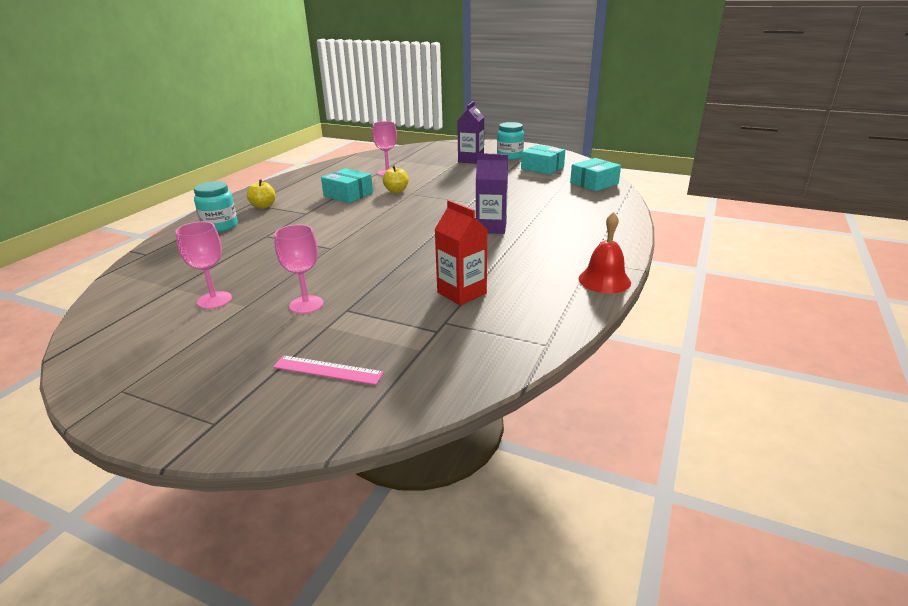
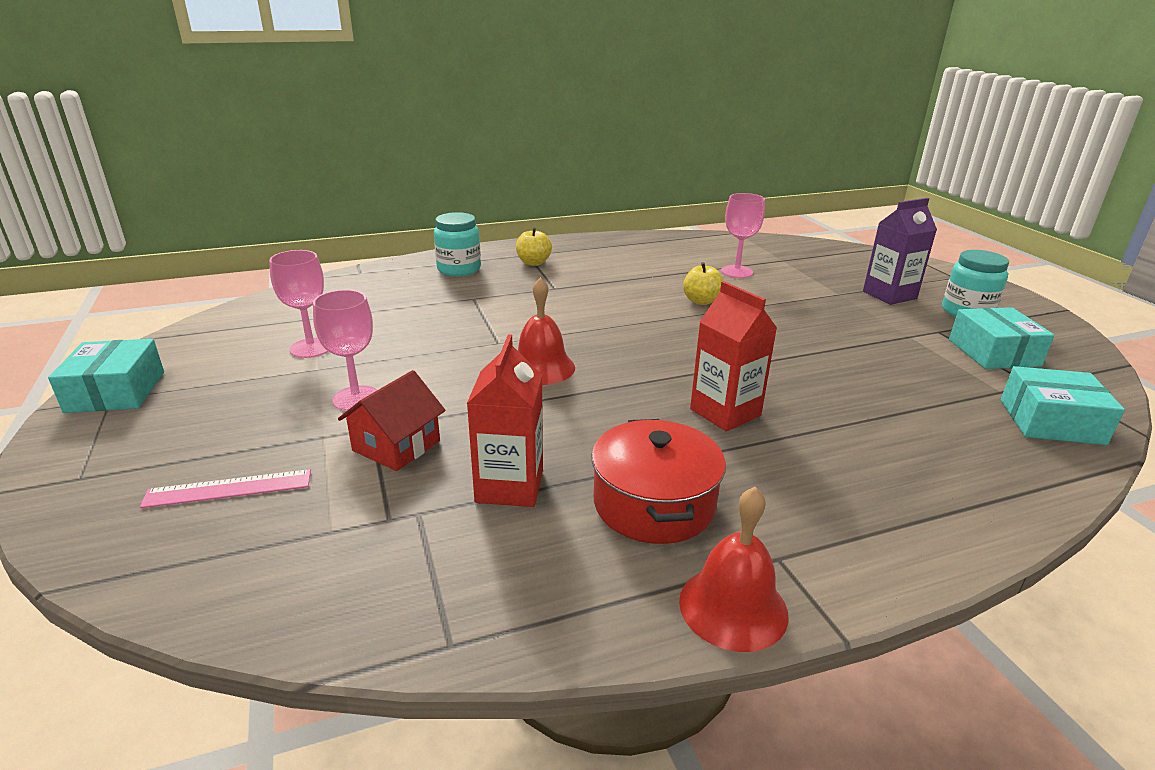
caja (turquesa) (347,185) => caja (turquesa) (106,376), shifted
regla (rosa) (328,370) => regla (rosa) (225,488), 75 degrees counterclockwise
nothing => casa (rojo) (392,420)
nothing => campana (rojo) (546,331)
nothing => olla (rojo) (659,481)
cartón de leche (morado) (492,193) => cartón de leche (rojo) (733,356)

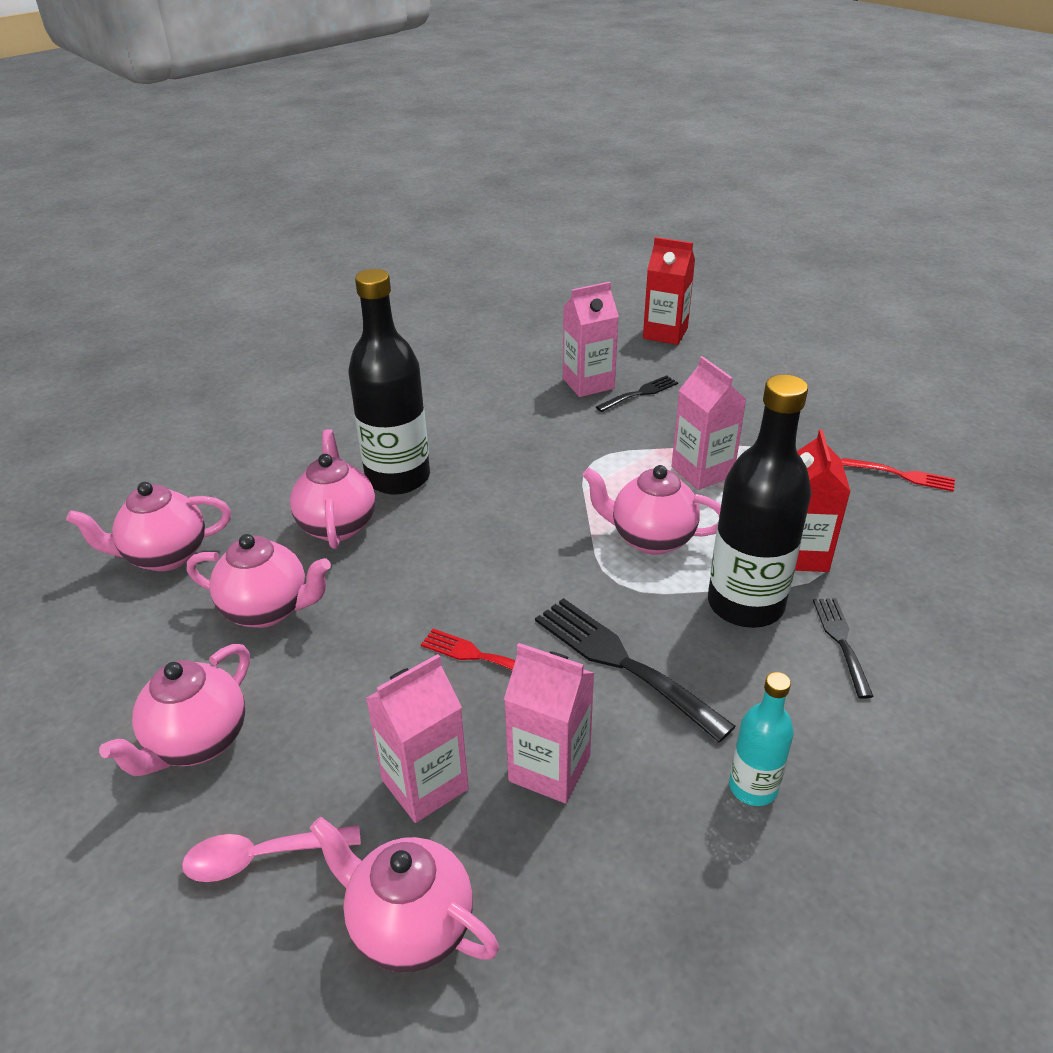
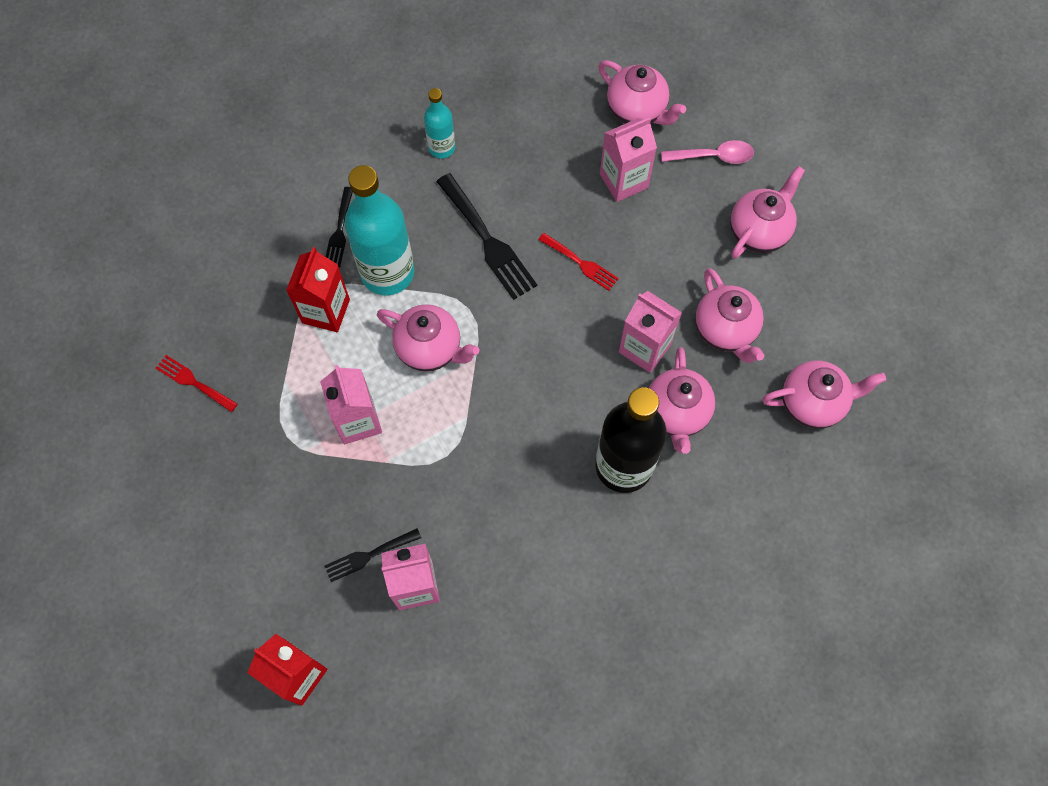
botella (negro) (760,501) => botella (turquesa) (379,230)
cartón de leche (rosa) (549,723) => cartón de leche (rosa) (650,332), shifted
tetera (rosa) (259,581) => tetera (rosa) (729,315), 135 degrees counterclockwise

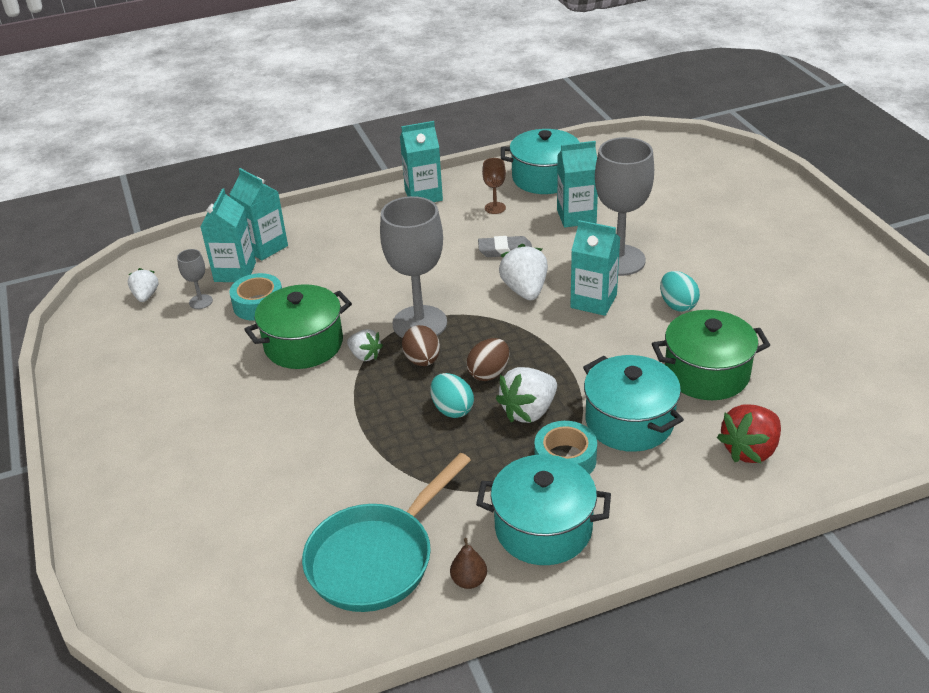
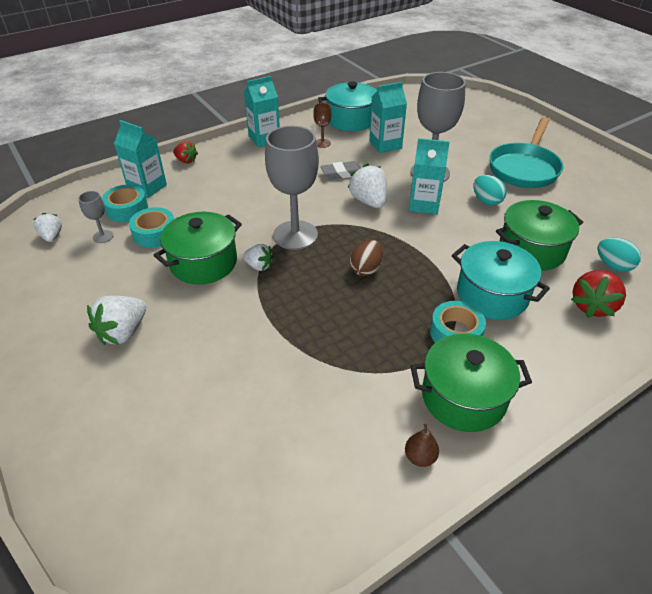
fresa (blanco) (526,395) => fresa (blanco) (116,320), shifted
cartón de leche (turquesa) (228,235) => cinta adhesiva (turquesa) (125,203)
nothing => fresa (rojo) (185,152)
olla (turquesa) (543,509) => olla (verde) (471,382)
sartén (turquesa) (386,532) => sartén (turquesa) (526,152), shifted
huevo (turquesa) (452,395) => huevo (turquesa) (619,255), shifted
huevo (marrón) (421,345) => nothing

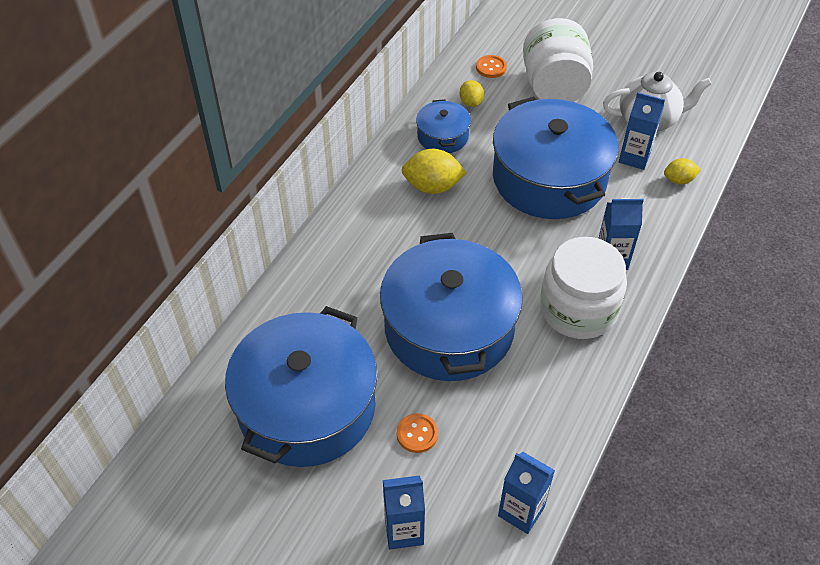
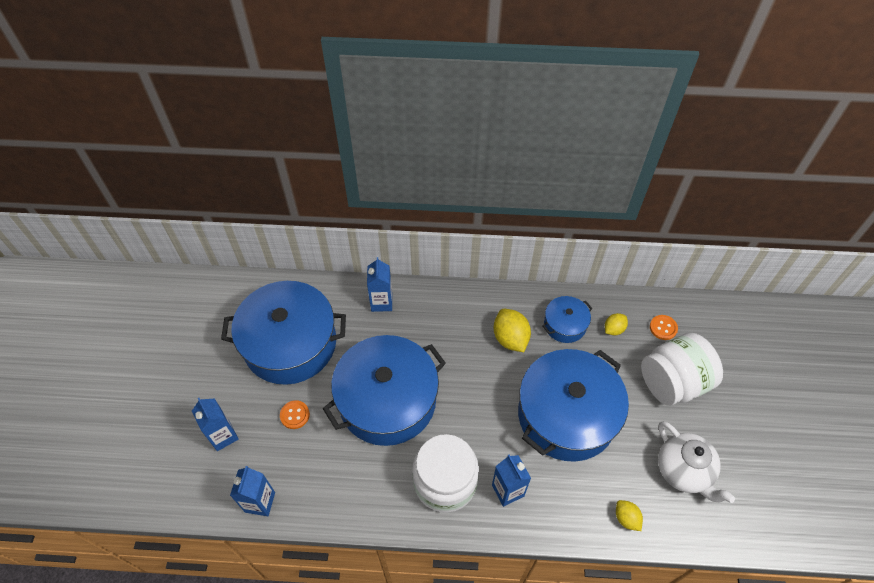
cartón de leche (azul) (642,131) => cartón de leche (azul) (379,284), shifted

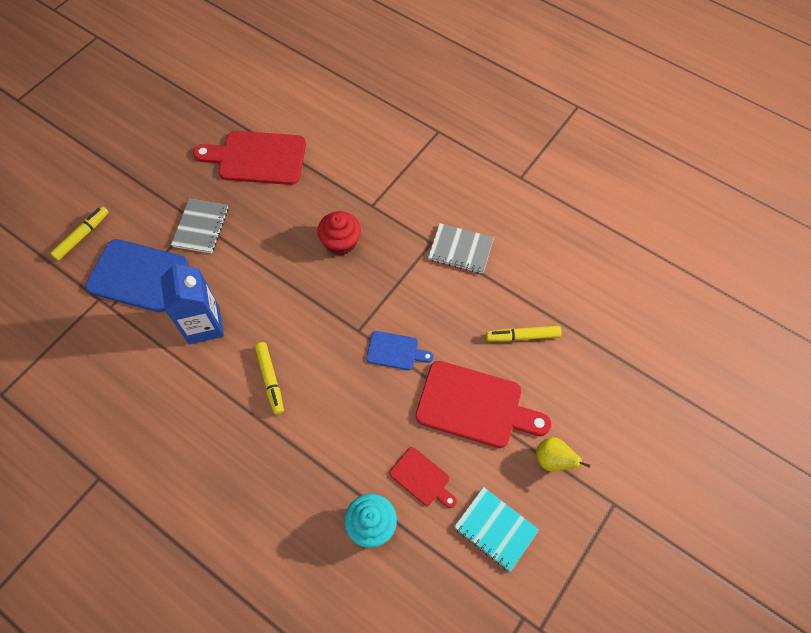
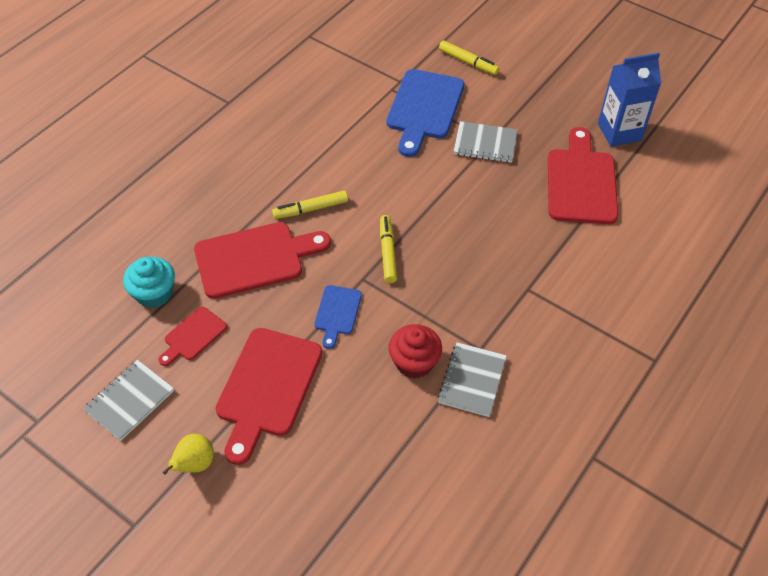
cuaderno (turquesa) (496,529) => cuaderno (gris) (128,400)
nothing => tabla de cortar (rojo) (262,260)
rotulador (amarillo) (524,333) => rotulador (amarillo) (388,249), shifted
magdalena (rojo) (339,233) => magdalena (rojo) (415,351), shifted
cartón de leche (azul) (192,302) => cartón de leche (azul) (629,100), shifted

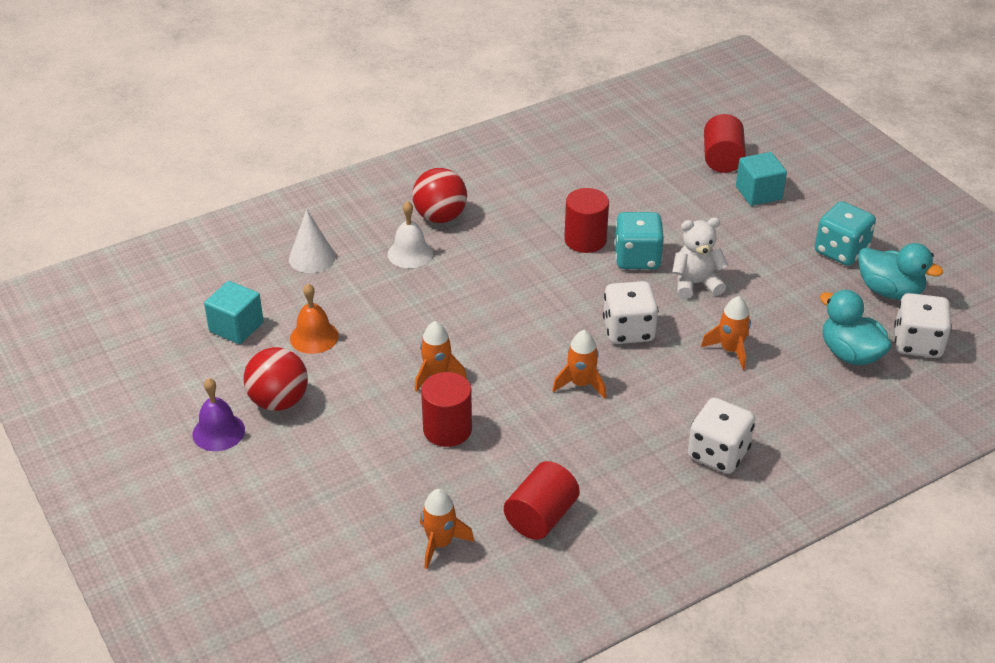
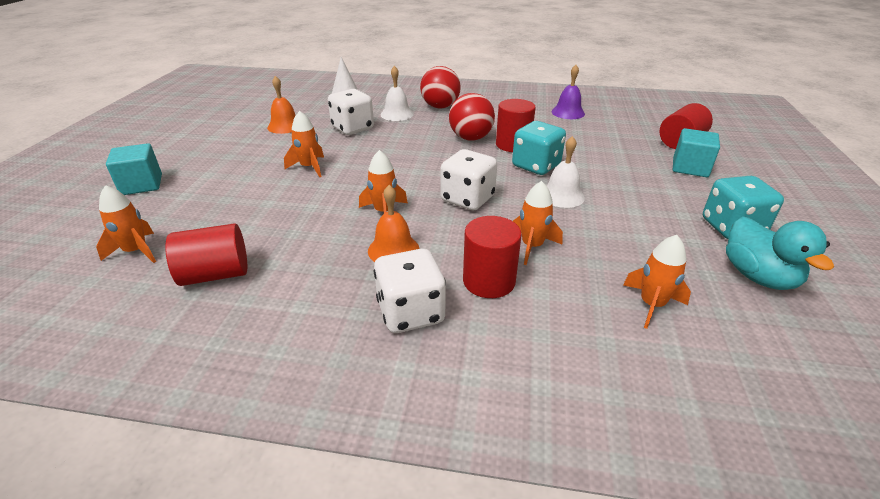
cubo (turquesa) (234,312) => cubo (turquesa) (134,169), shifted
dado (blanco) (923,325) => dado (blanco) (351,112), shifted
nothing => campana (naranja) (393,223)
pelota (rojo) (276,379) => pelota (rojo) (472,117), shifted
cilindro (rojo) (446,409) => cilindro (rojo) (492,257), shifted
osito (blanco) (700,258) => campana (blanco) (565,172)
campana (morado) (219,414) => campana (morado) (568,92), shifted
pato (turquesa) (856,327) => cohete (naranja) (657,282)

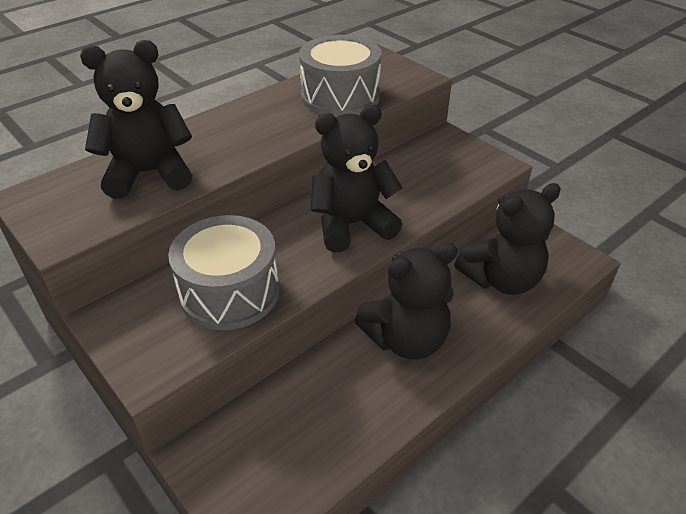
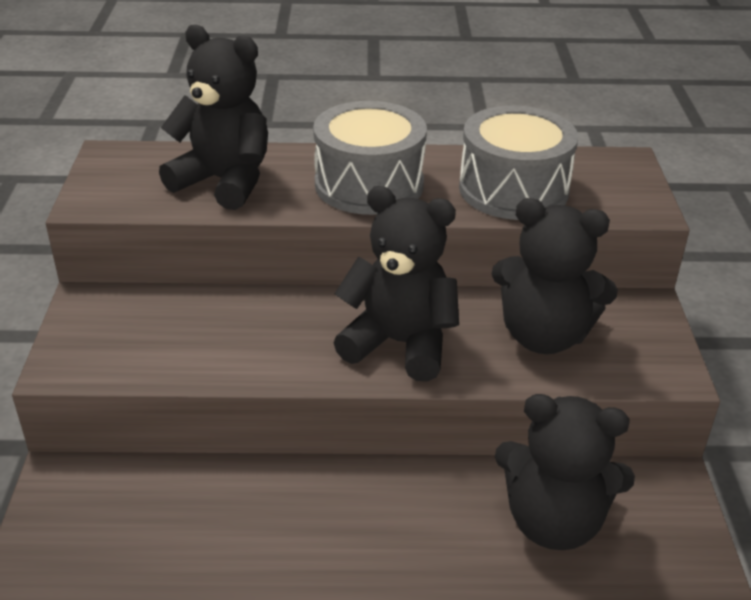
tambor (gris) (223,272) => tambor (gris) (370,158), shifted
osito (negro) (406,301) => osito (negro) (555,276), shifted

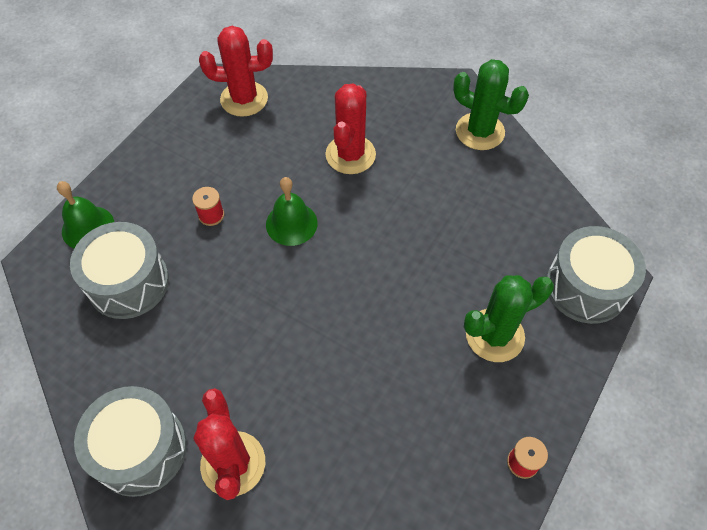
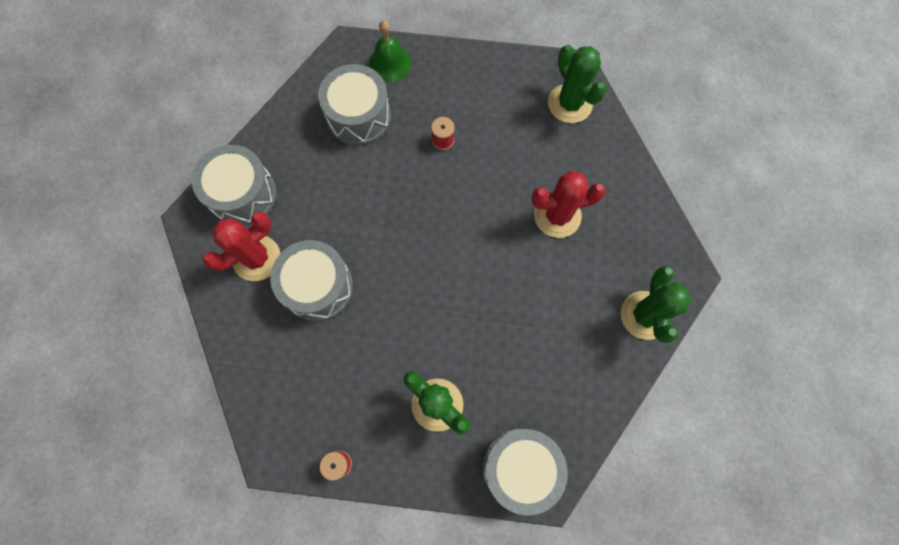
nothing => tambor (gris) (311,280)
cactus (rojo) (236,71) => cactus (verde) (577,84)
campana (verde) (292,211) => nothing

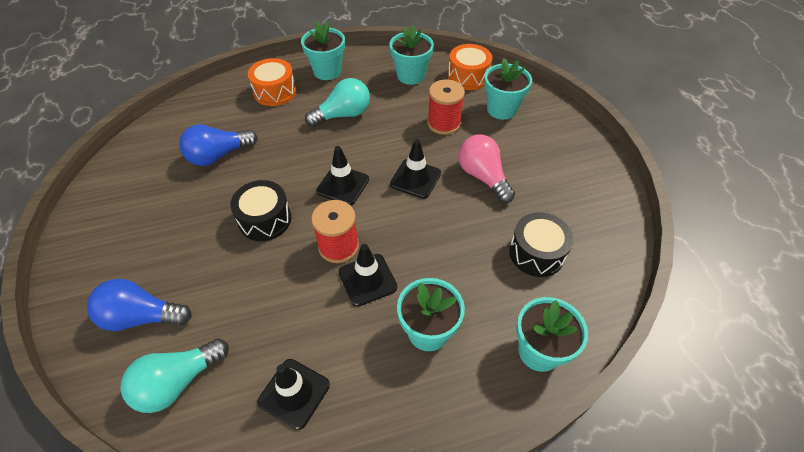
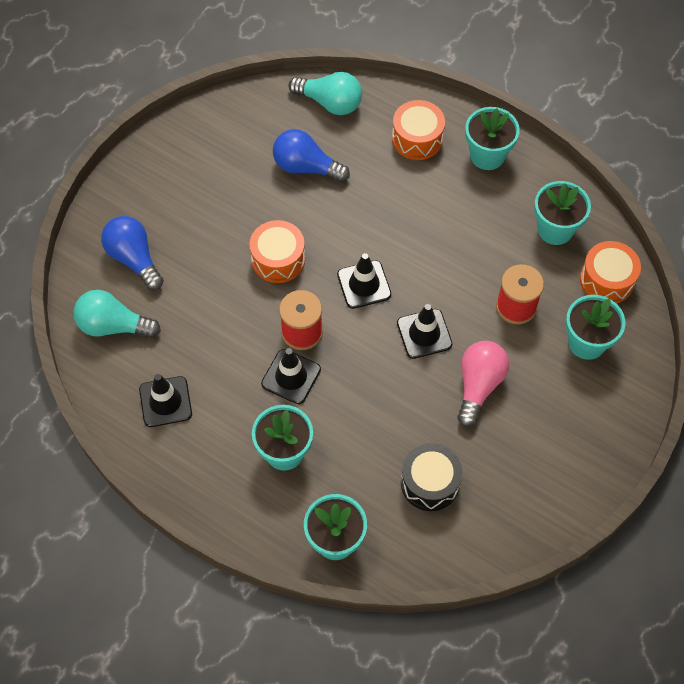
tambor (negro) (260,210) => tambor (naranja) (277,251)
bombilla (turquesa) (337,102) => bombilla (turquesa) (325,93), shifted

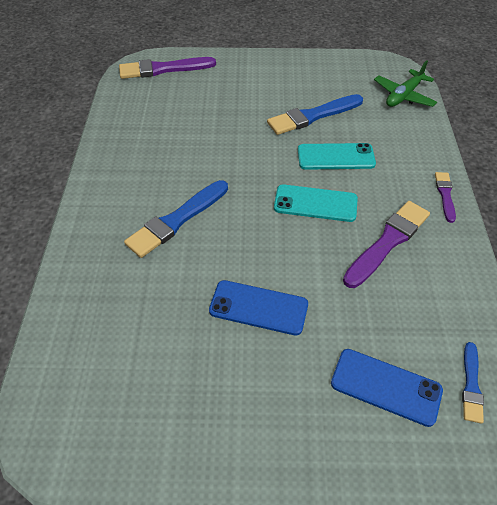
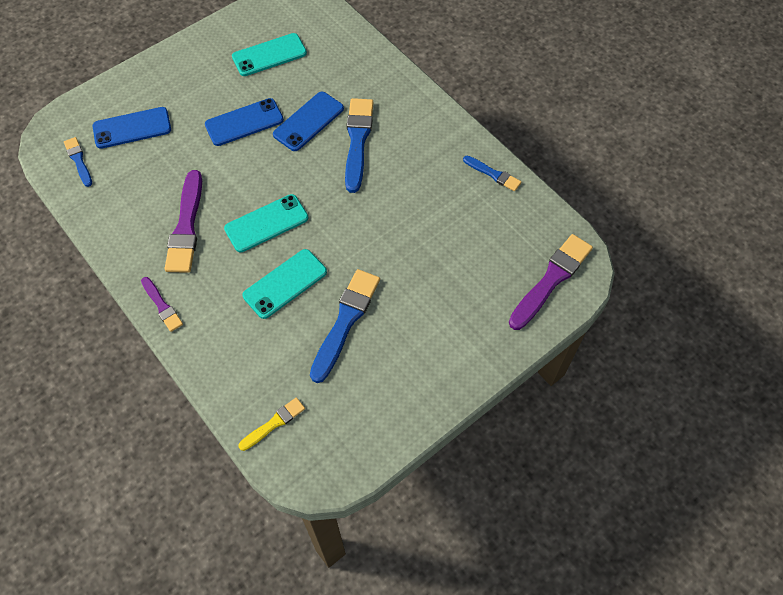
nothing => móvil (turquesa) (269,54)
avión (verde) (405,83) => pincel (amarillo) (271,424)
nothing => móvil (azul) (308,121)
nothing => pincel (azul) (492,173)

